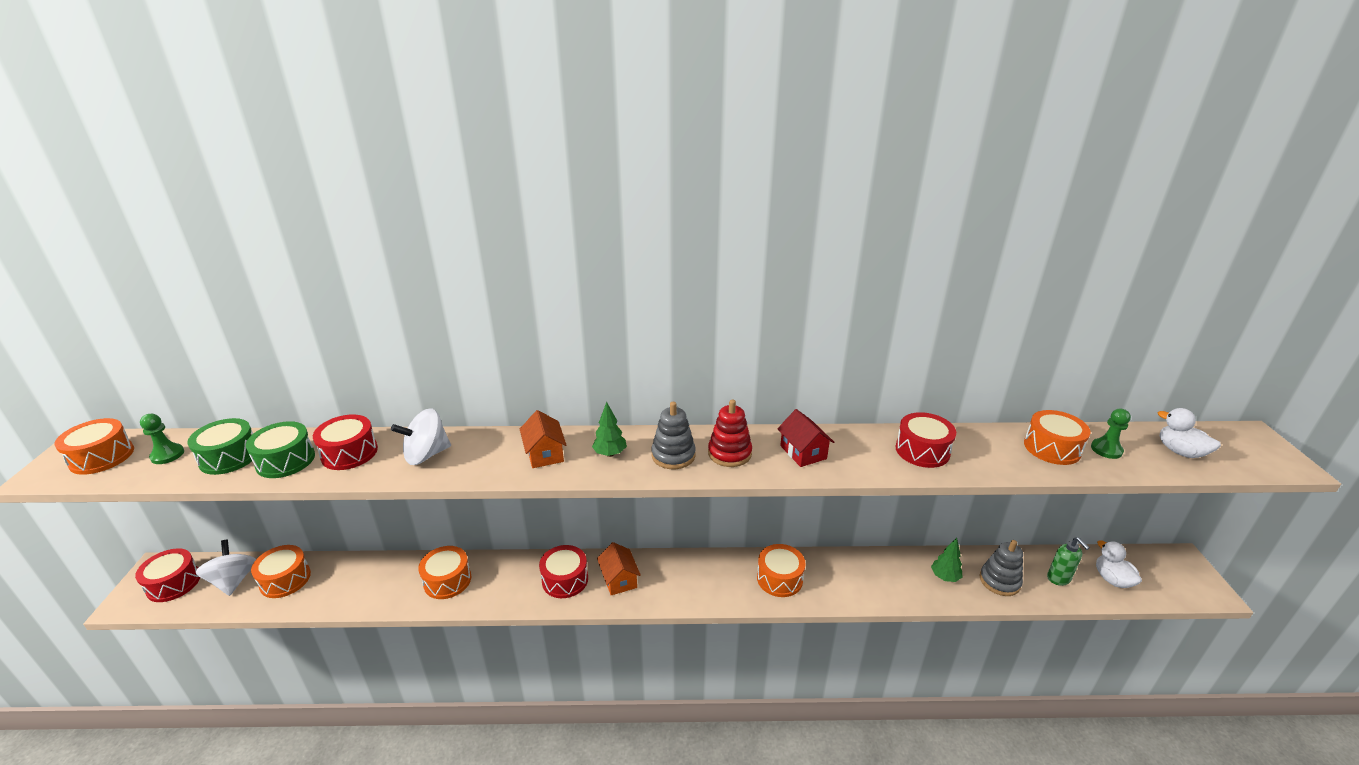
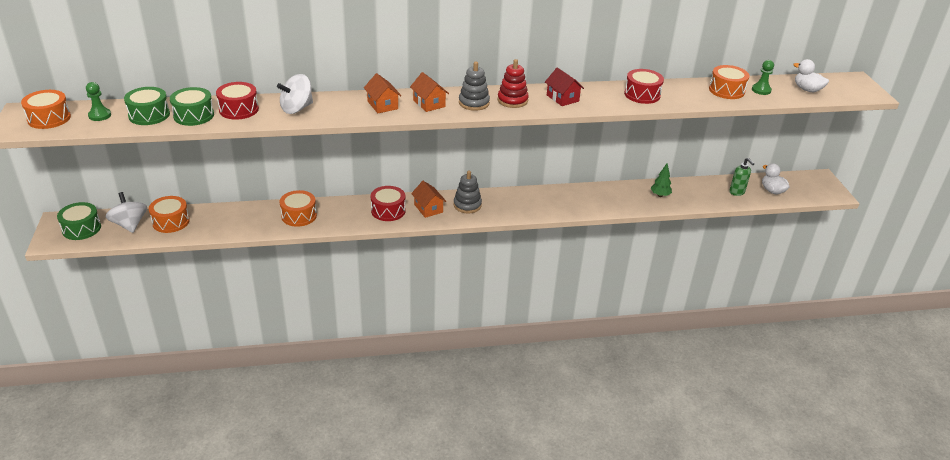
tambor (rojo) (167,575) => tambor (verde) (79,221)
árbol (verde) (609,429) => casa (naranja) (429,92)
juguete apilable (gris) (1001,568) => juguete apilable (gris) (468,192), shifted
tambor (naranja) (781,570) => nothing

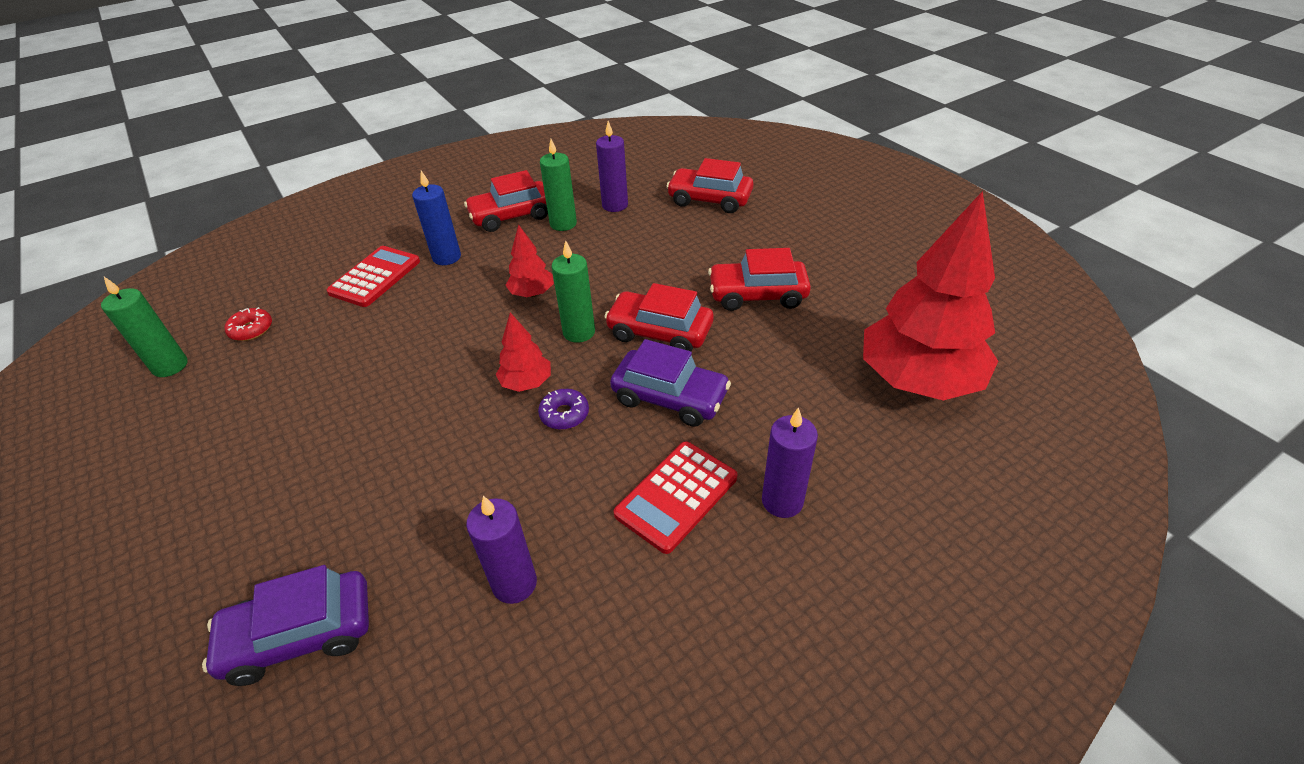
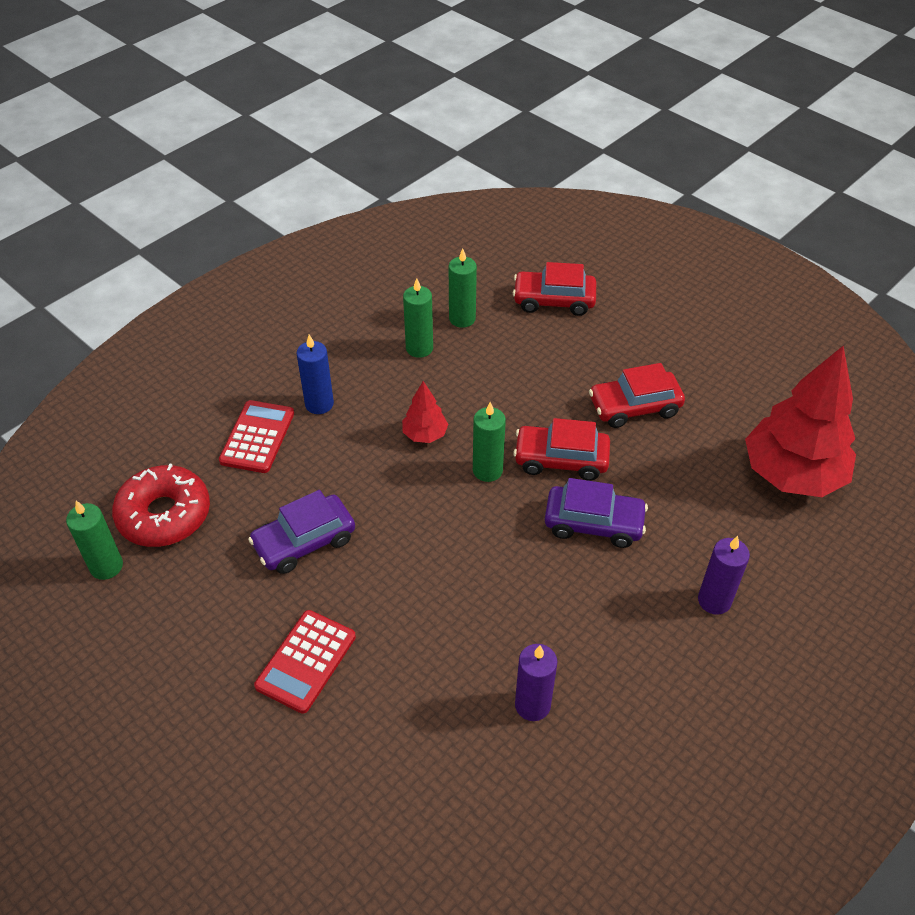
rosquilla (rojo) (248,324) => rosquilla (rojo) (161,505), x2.19
coche (morado) (285,625) => coche (morado) (301,532), shifted
calculadora (rojo) (675,497) => calculadora (rojo) (305,662), shifted
vela (morado) (612,166) => vela (verde) (463,288)
coche (rojo) (506,201) => nothing
árbol (rojo) (523,352) => nothing
rosquilla (morado) (563,409) => nothing

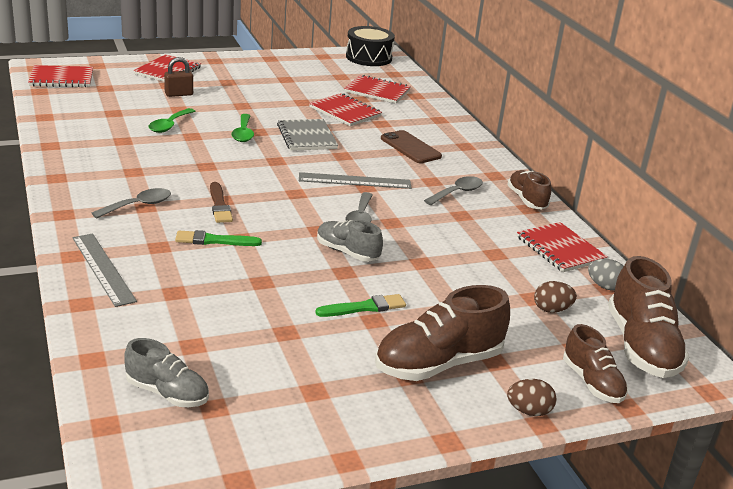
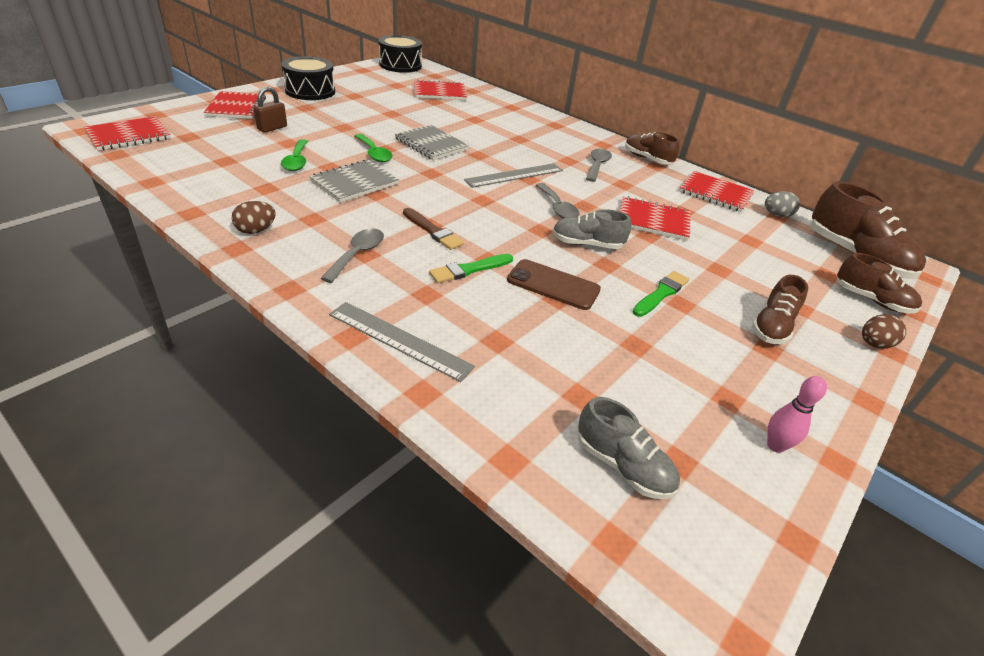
huevo (marrón) (555,297) => huevo (marrón) (254,217), shifted
nothing => tambor (negro) (308,78)
nothing => cuaderno (gris) (354,181)
móvil (marrón) (411,146) => móvil (marrón) (554,284), shifted
zapato (gris) (166,372) => zapato (gris) (629,448), 45 degrees clockwise
cuaderno (rojo) (345,109) => cuaderno (rojo) (655,218), shifted
zapato (marrón) (442,333) => zapato (marrón) (780,309), x0.61
nothing => bolo (rosa) (797,414)

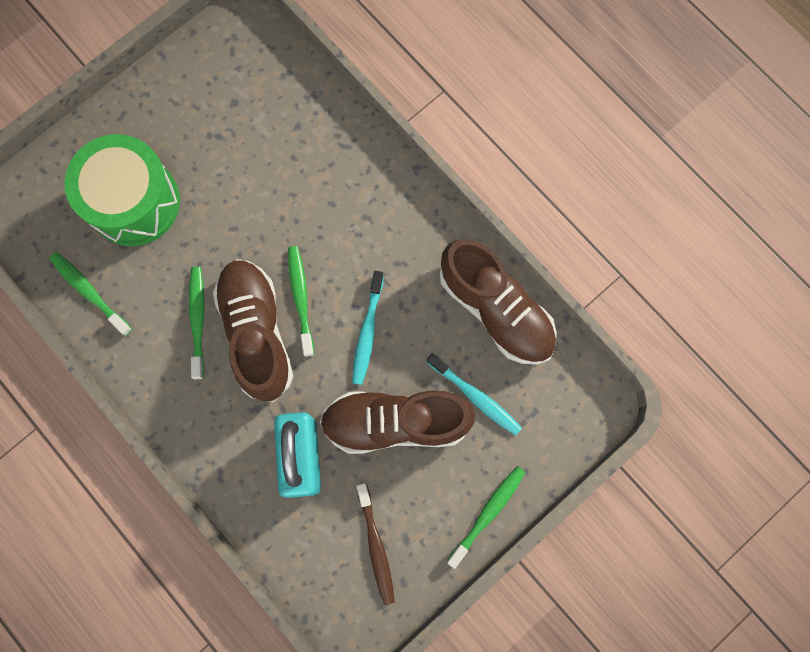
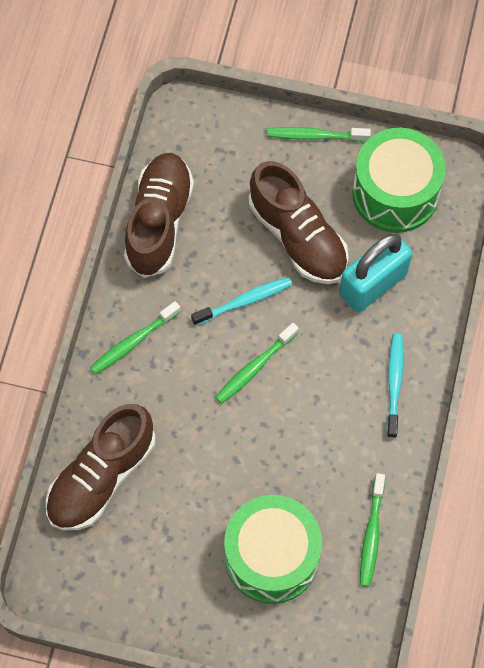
zapato (marrón) (253,330) => zapato (marrón) (101,467), shifted
cepillo de dientes (verde) (197,323) => cepillo de dientes (verde) (135,338), shifted
cepillo de dientes (marrón) (375,544) => tambor (verde) (399,180)
cepillo de dientes (turquesa) (474,394) => cepillo de dientes (turquesa) (395,385), shifted

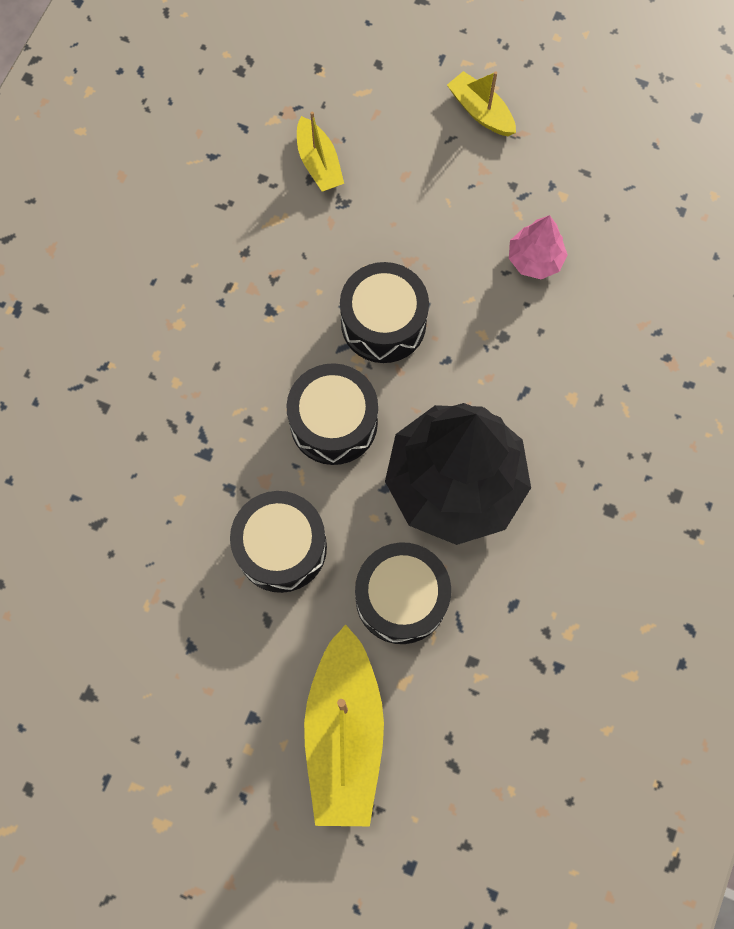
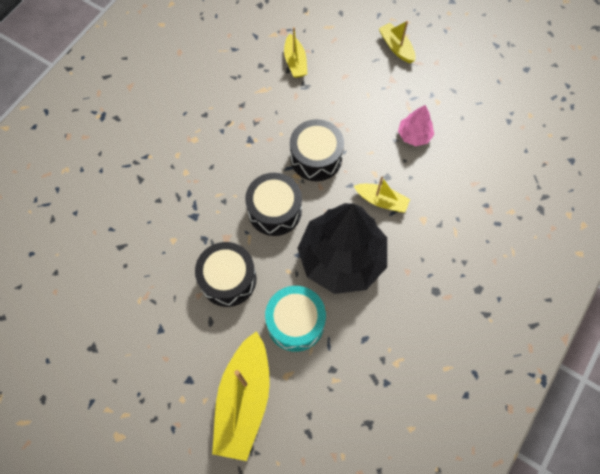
tambor (negro) (403,593) => tambor (turquesa) (295,319)
nothing => barco (amarillo) (382,195)

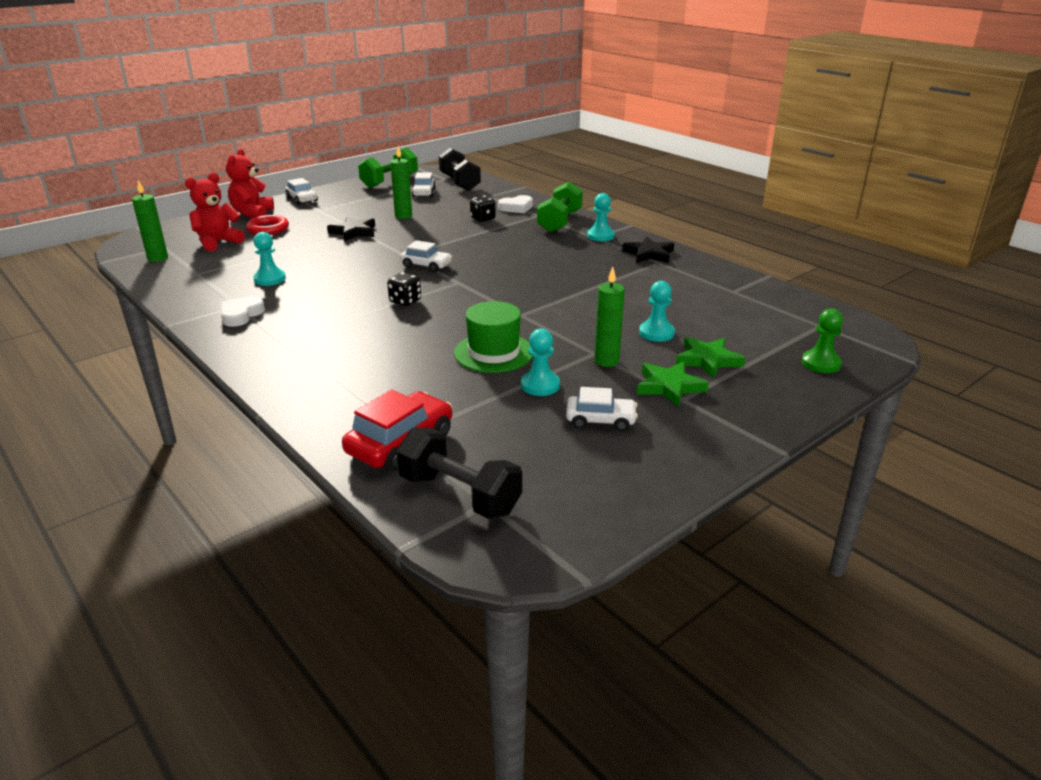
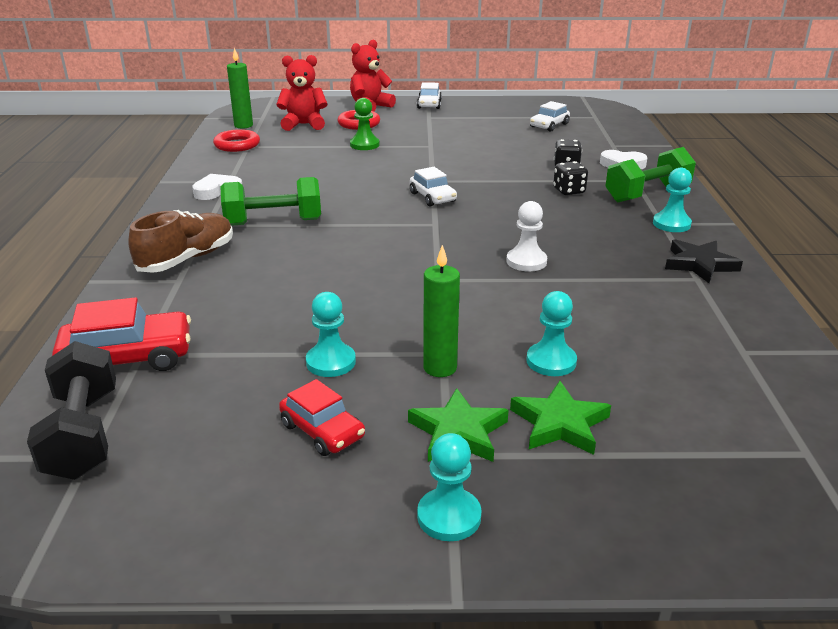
nothing => zapato (marrón) (181,241)
nothing => anillo (rojo) (236,140)
mancuerna (verde) (388,168) => mancuerna (verde) (270,201), shifted
coche (blanco) (602,409) => coche (rojo) (322,417)
peón (verde) (822,340) => peón (verde) (364,124), shifted
peón (turquesa) (269,259) => peón (turquesa) (449,487), shifted
nothing => peón (blanco) (526,236)
dado (negro) (404,289) => dado (negro) (570,178), shifted
estrella (negro) (351,229) => nothing
vela (verde) (401,182) => nothing
mancuerna (negro) (460,169) => nothing
sombrero (verde) (493,337) => nothing

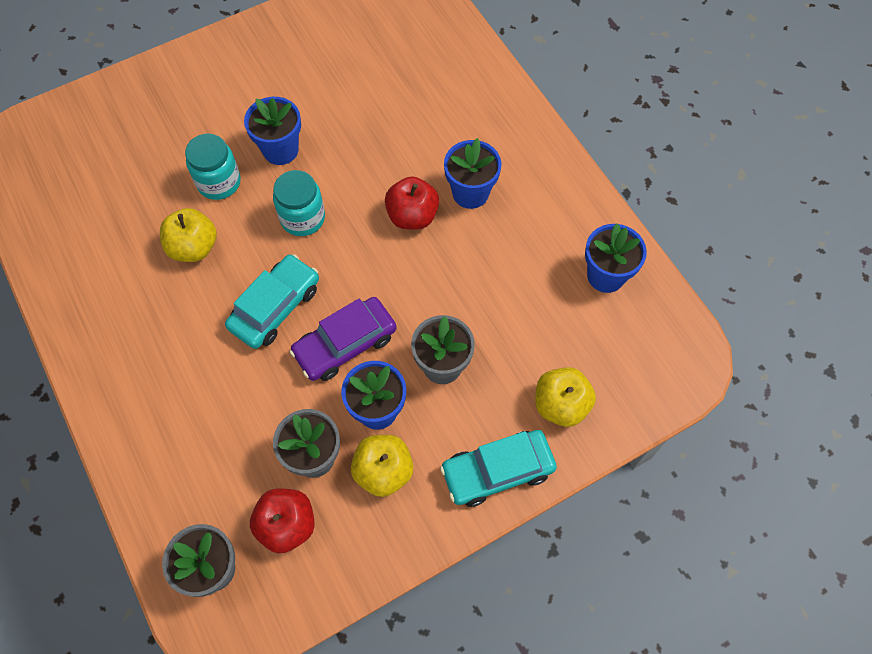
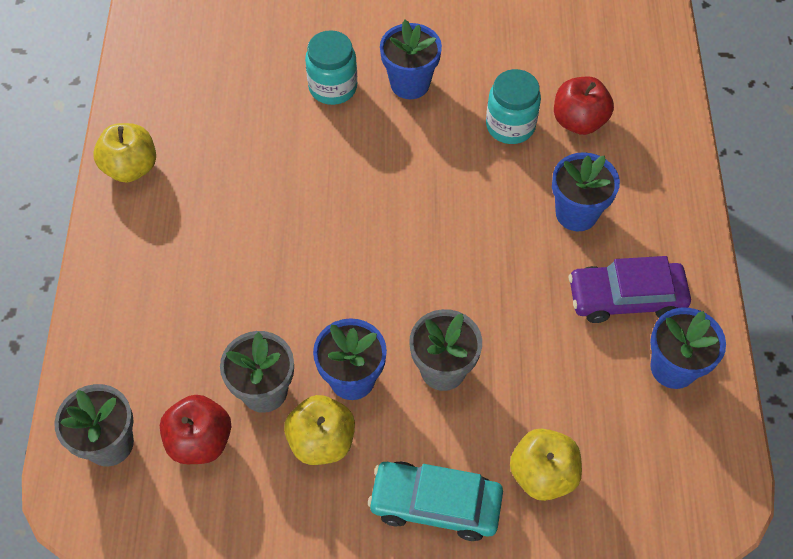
manzana (amarillo) (188,235) => manzana (amarillo) (124,153), shifted
tarro (turquesa) (299,203) => tarro (turquesa) (513,106), shifted
manzana (rojo) (412,202) => manzana (rojo) (584,106), shifted
coche (morado) (343,339) => coche (morado) (630,289), shifted
coche (turquesa) (272,301) => nothing

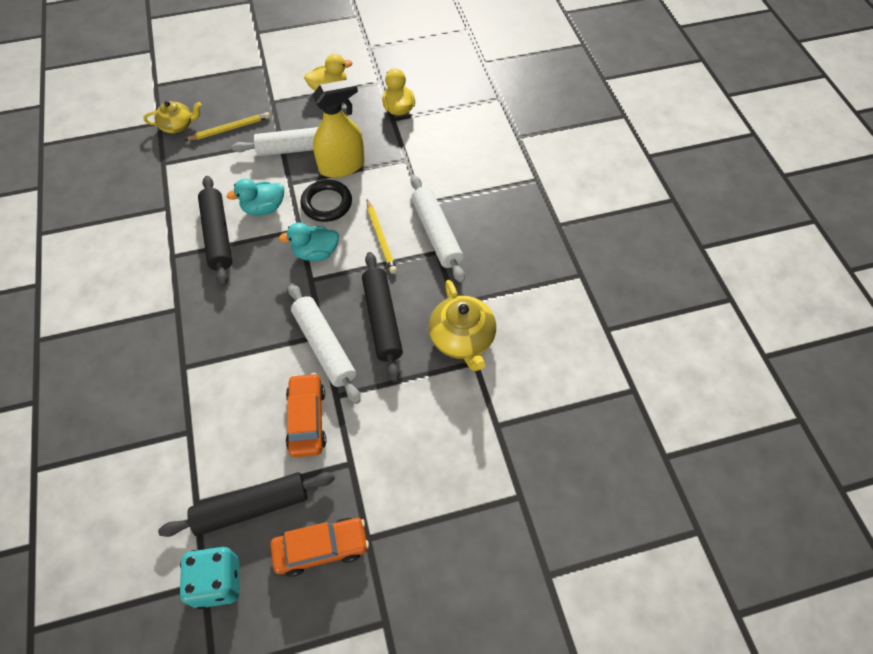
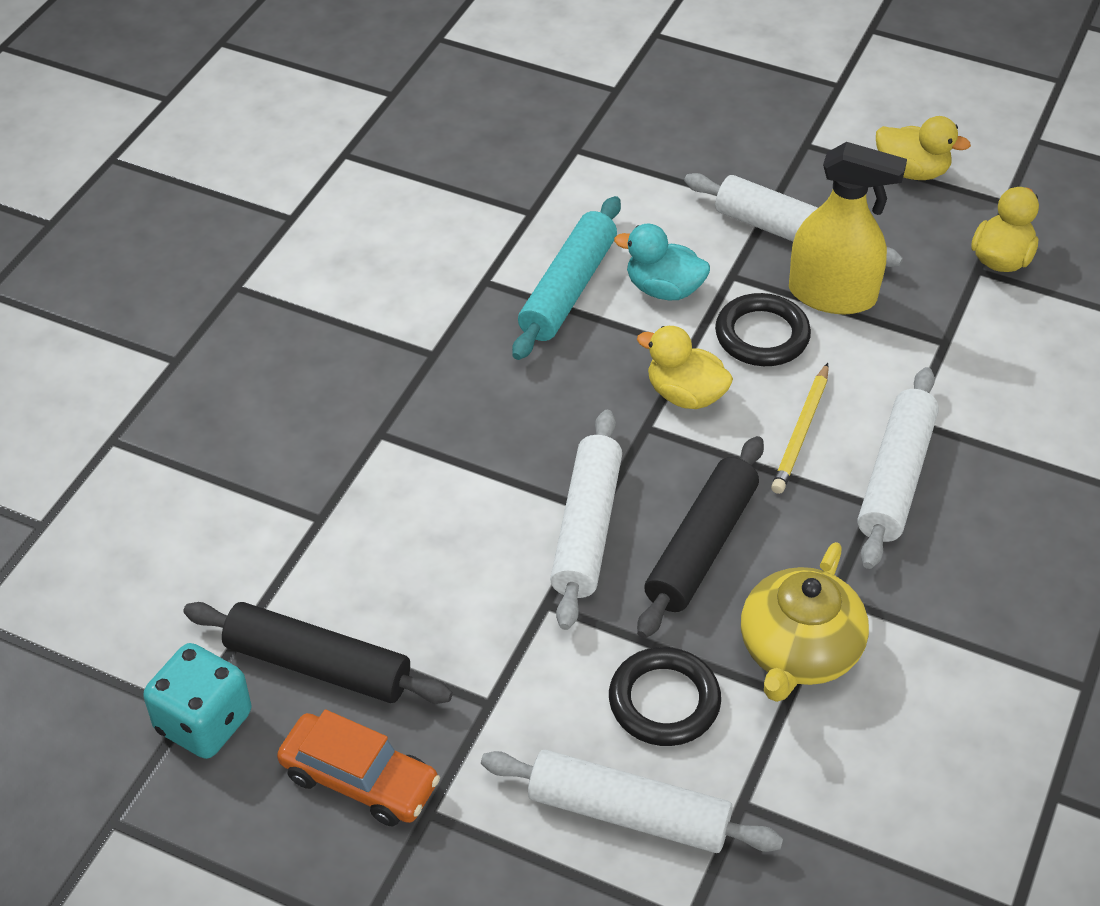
nothing => rodillo (blanco) (632,801)
rodillo (negro) (215,231) => rodillo (turquesa) (566,278)
nothing => anillo (negro) (665,696)
pato (turquesa) (309,242) => pato (amarillo) (685,367)
tetera (amarillo) (173,117) => nothing
lápiz (amarillo) (227,126) => nothing
coche (naranja) (306,415) => nothing

